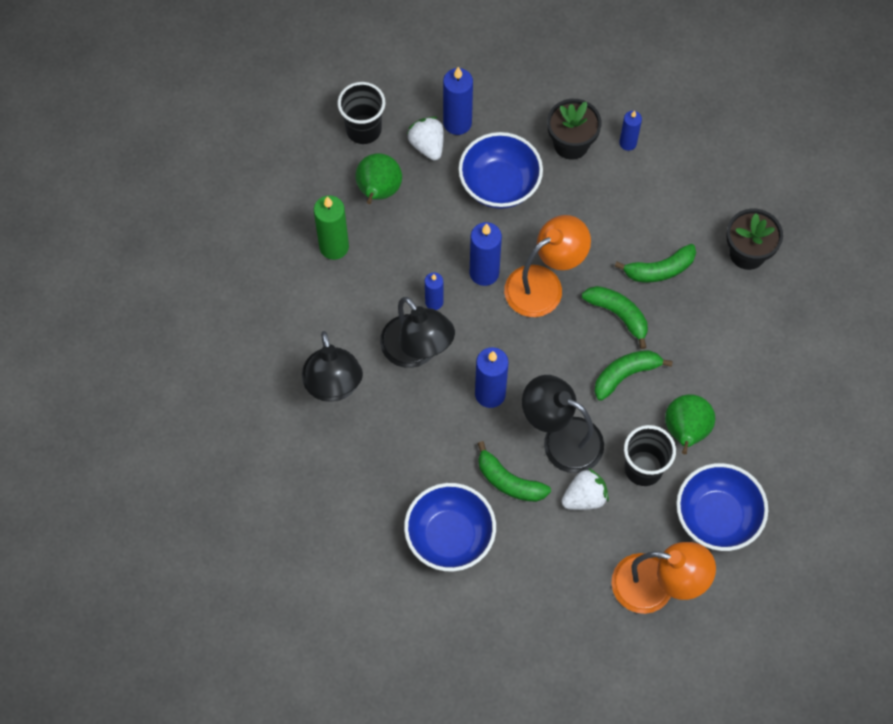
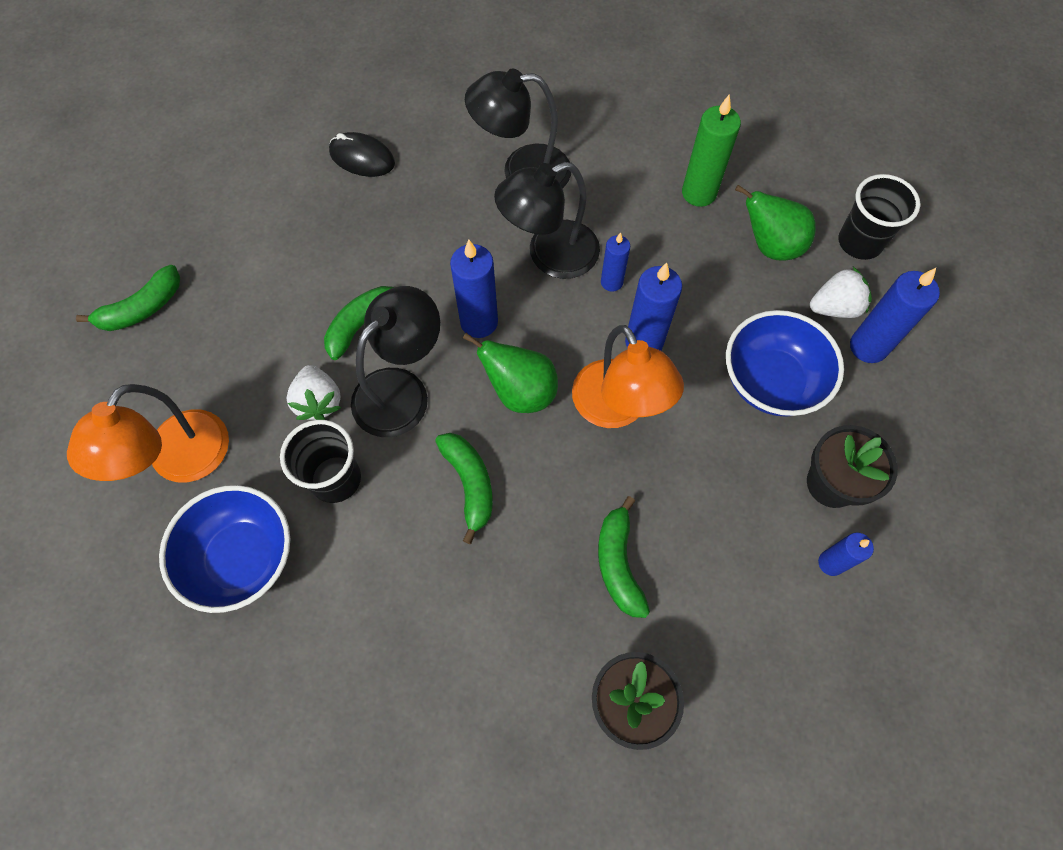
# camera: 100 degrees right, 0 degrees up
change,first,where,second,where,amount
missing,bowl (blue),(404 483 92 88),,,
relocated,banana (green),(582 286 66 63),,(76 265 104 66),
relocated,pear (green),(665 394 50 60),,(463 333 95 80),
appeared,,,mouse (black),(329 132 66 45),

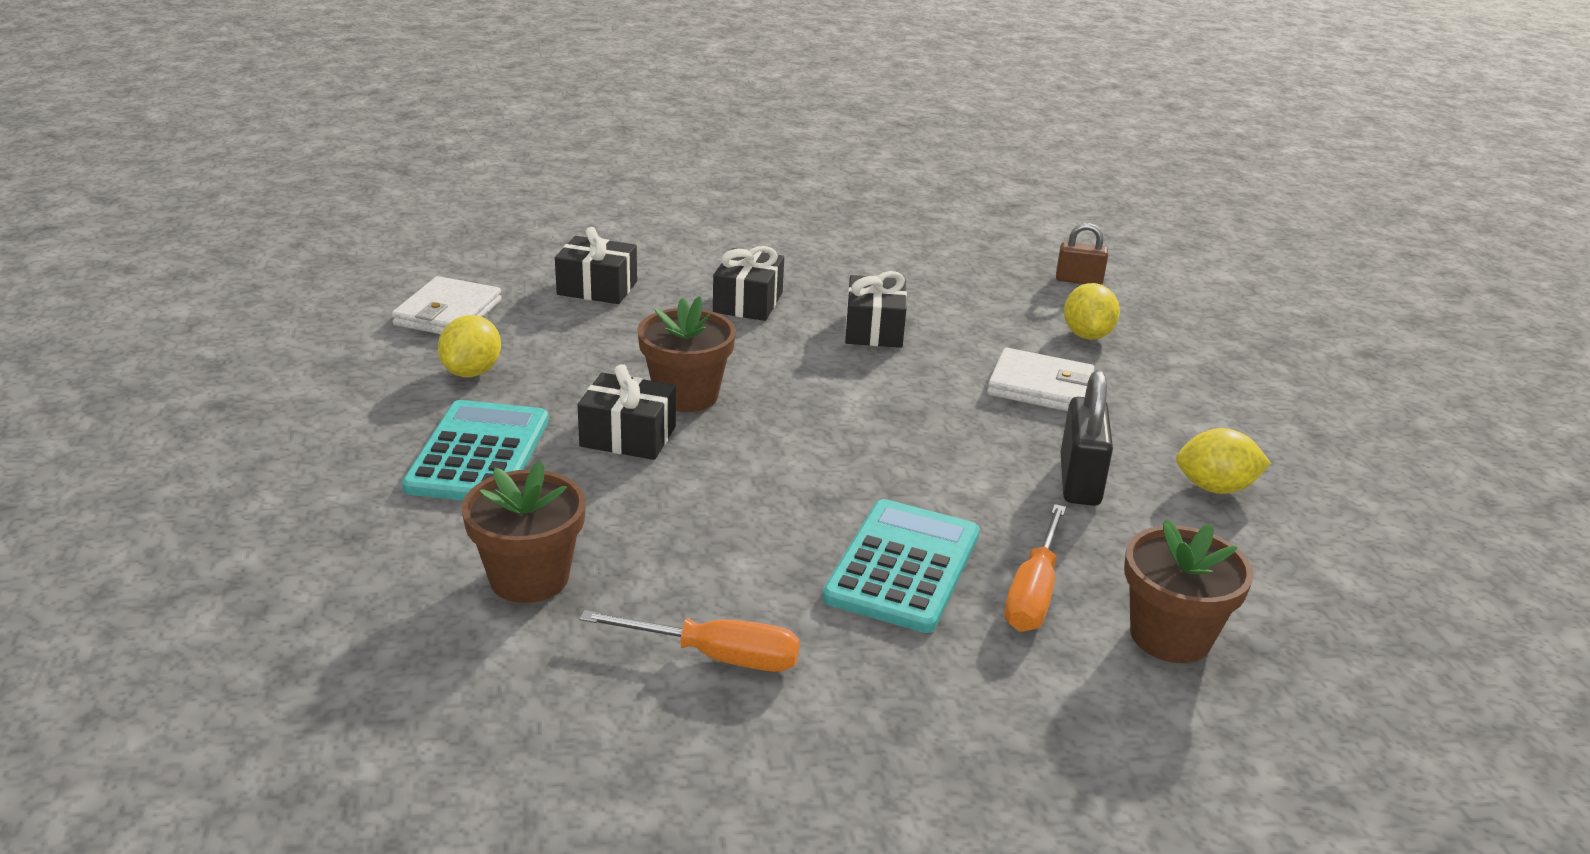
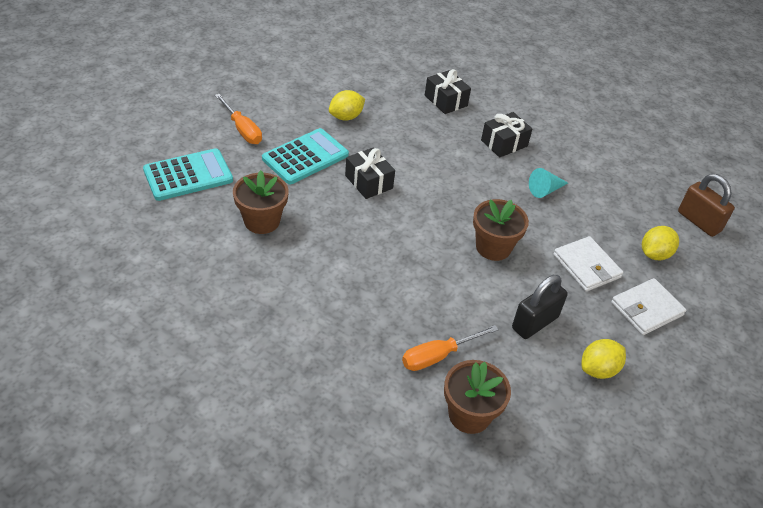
# camera: 40 degrees right, 15 degrees up
change,first,where,second,where,amount
relocated,wallet (white),(392 276 110 58),,(611 278 75 57),
relocated,screwdriver (orange),(579 610 221 62),,(215 94 47 50),
relocated,flower pot (brown),(637 296 99 116),,(473 199 56 62),
relocated,calculator (turquoise),(822 499 158 134),,(143 148 90 53),
exchanged,gift (black),(845 271 62 77),cone (turquoise),(529 168 39 30),
size,padlock (brown),(1056 223 52 62),,(678 174 57 63),x1.53
spun,lemon (yellow),(1176 428 95 66),,(581 339 45 40),75 degrees counterclockwise

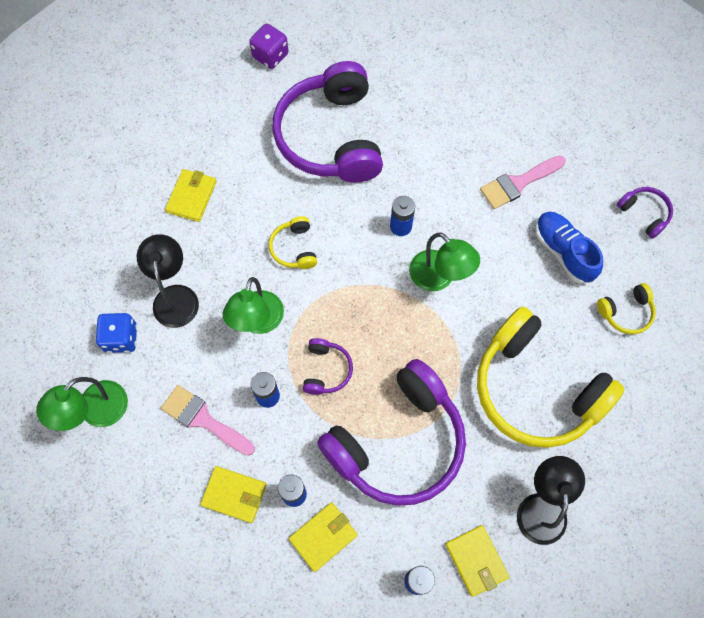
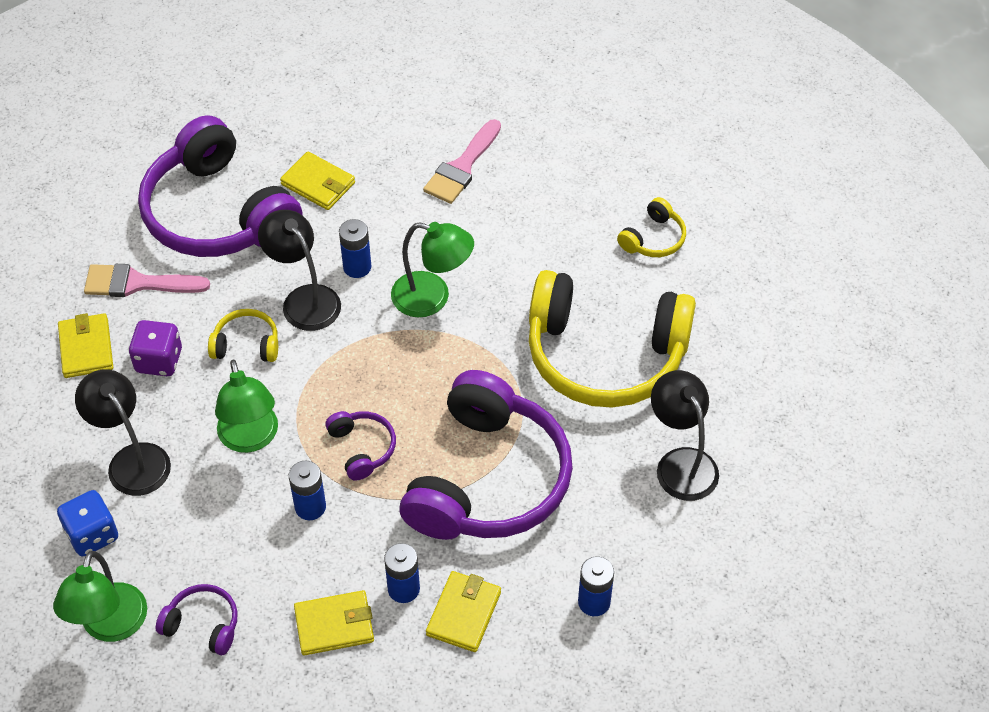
# camera: 30 degrees left, 15 degrees down
change,first,where,second,where,amount
relocated,brush (pink),(161 385 94 71),,(84 264 126 33),
relocated,dice (purple),(249 23 39 46),,(129 320 53 56),
spun,headphones (yellow),(269 216 48 53),,(208 309 70 53),135 degrees clockwise
relocated,wallet (yellow),(445 525 64 72),,(280 151 75 59),
missing,shoe (blue),(535 212 68 72),,,
relocated,headphones (purple),(617 187 56 52),,(156 584 82 71),
appeared,,,lamp (black),(258 210 83 121),

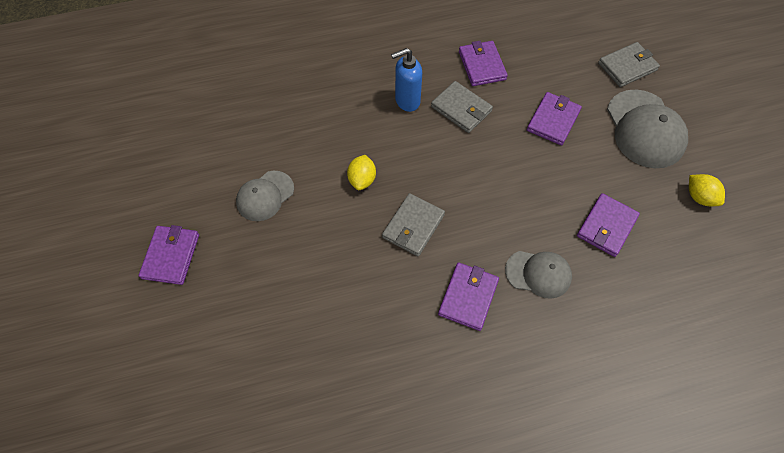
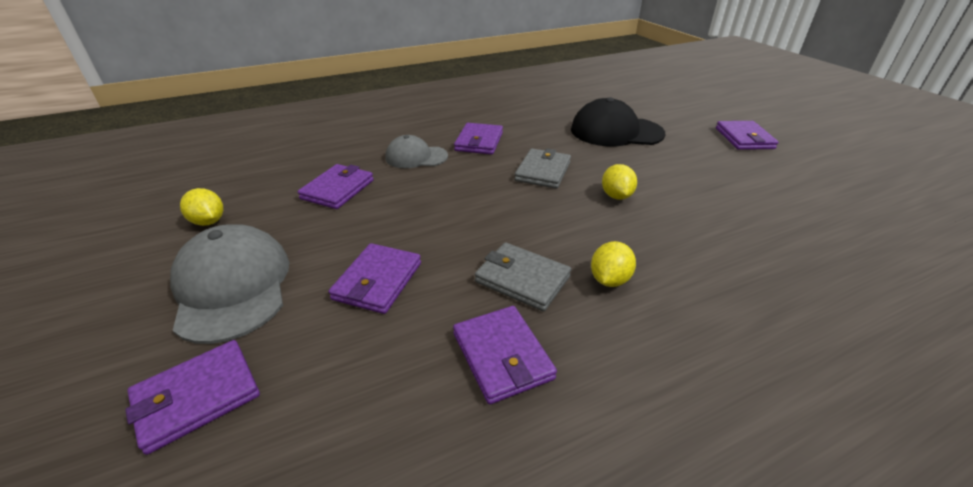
# camera: 170 degrees right, 25 degrees down
change,first,where,second,where,amount
missing,cap (grey),(236 171 58 50),,,
exchanged,soap dispenser (blue),(391 48 31 64),lemon (yellow),(591 241 45 46),
colour,wallet (grey),(598 42 62 45),wallet (purple),(125 340 135 115),
appeared,,,cap (black),(571 97 94 49),

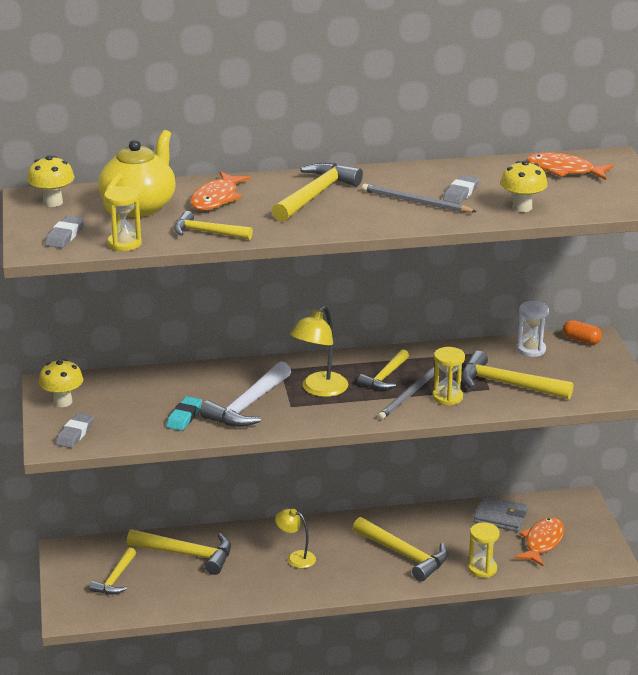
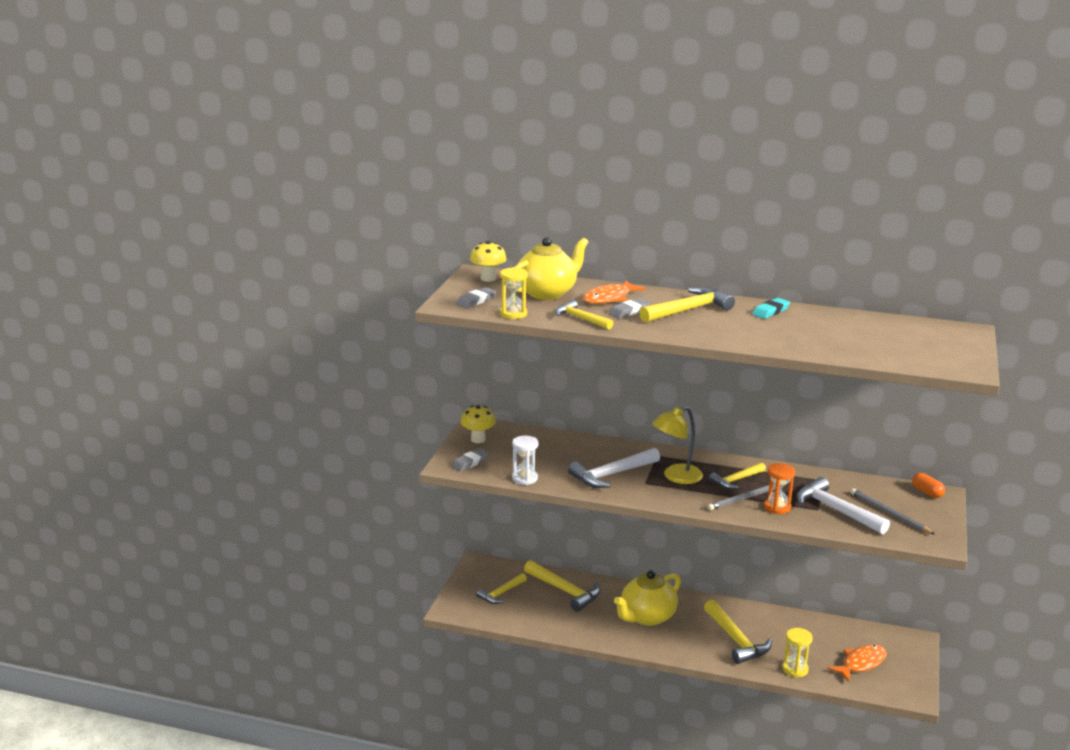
# camera: 25 degrees right, 5 degrees down
change,first,where,second,where,amount
relocated,eraser (turquoise),(166 396 36 35),,(752 298 38 21),
exchanged,lamp (yellow),(275 509 41 59),teapot (yellow),(614 570 67 56),
relocated,pencil (grey),(362 184 115 29),,(850 488 85 46),
colour,hourglass (yellow),(432 347 33 59),hourglass (orange),(764 463 31 51),
relocated,eraser (grey),(443 174 36 30),,(609 298 41 20),
colour,hammer (yellow),(461 351 112 48),hammer (white),(796 477 94 57),
missing,wallet (grey),(473 496 55 36),,,
missing,mushroom (yellow),(500 161 48 51),,,
relocated,hourglass (white),(516 301 33 56),,(512 436 26 49),
missing,fish (orange),(527 152 87 28),,,

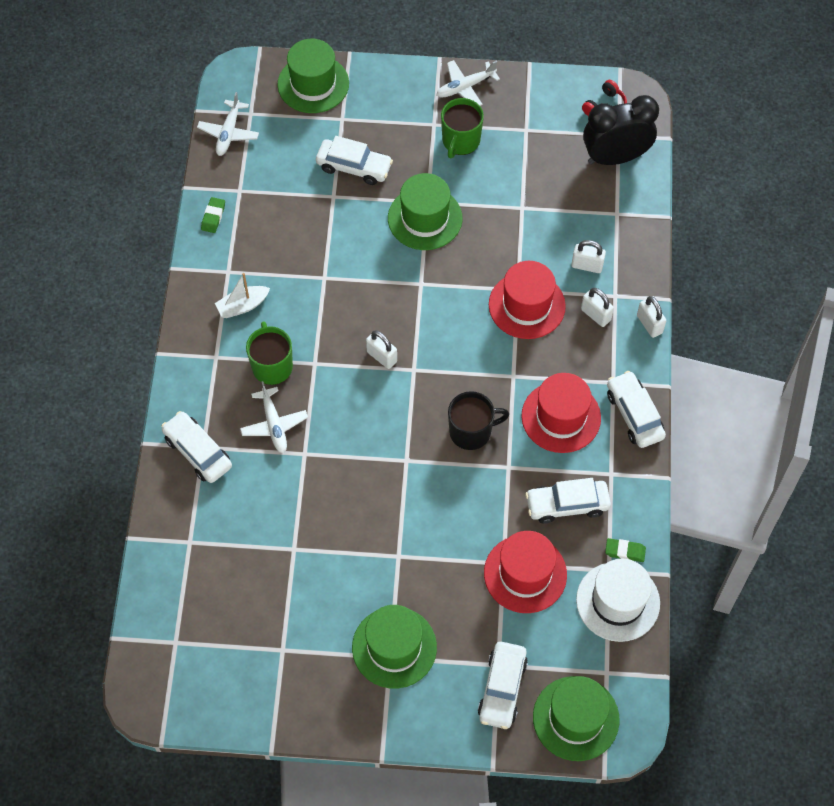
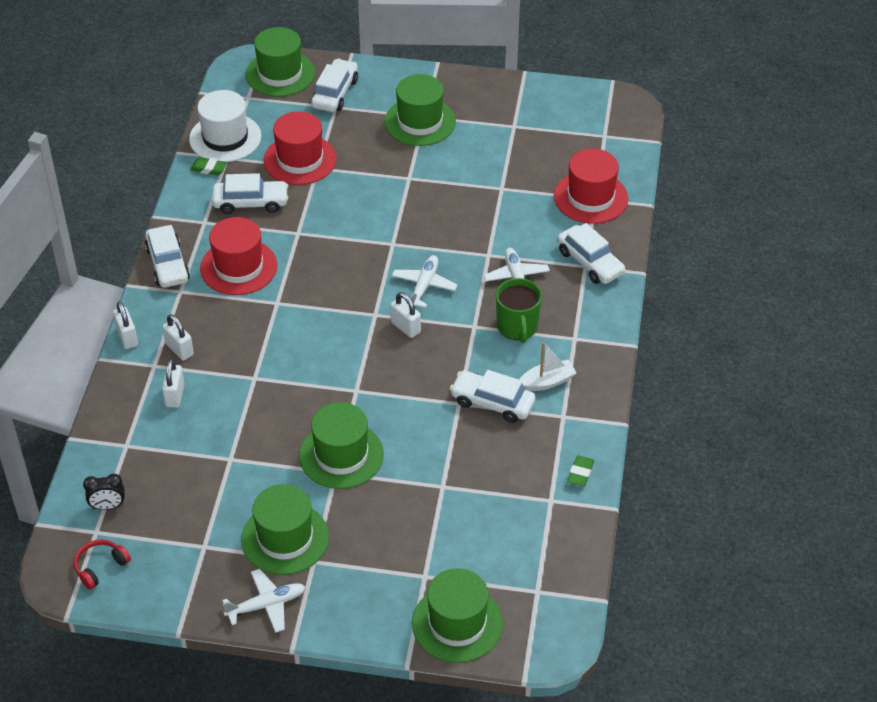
# camera: 175 degrees left, 15 degrees down
change,first,where,second,where,amount
relocated,plane (white),(197 92 62 64),,(392 255 65 53),
relocated,car (white),(316 136 77 49),,(450 370 86 53),
exchanged,mug (green),(441 98 43 60),hat (green),(241 484 88 91),
missing,mug (black),(448 391 61 59),,,
relocated,hat (red),(489 261 77 78),,(554 149 74 75),
spun,padlock (white),(571 240 35 33),,(162 359 23 49),75 degrees clockwise
size,clock (black),(583 95 76 70),,(83 474 42 36),x0.46

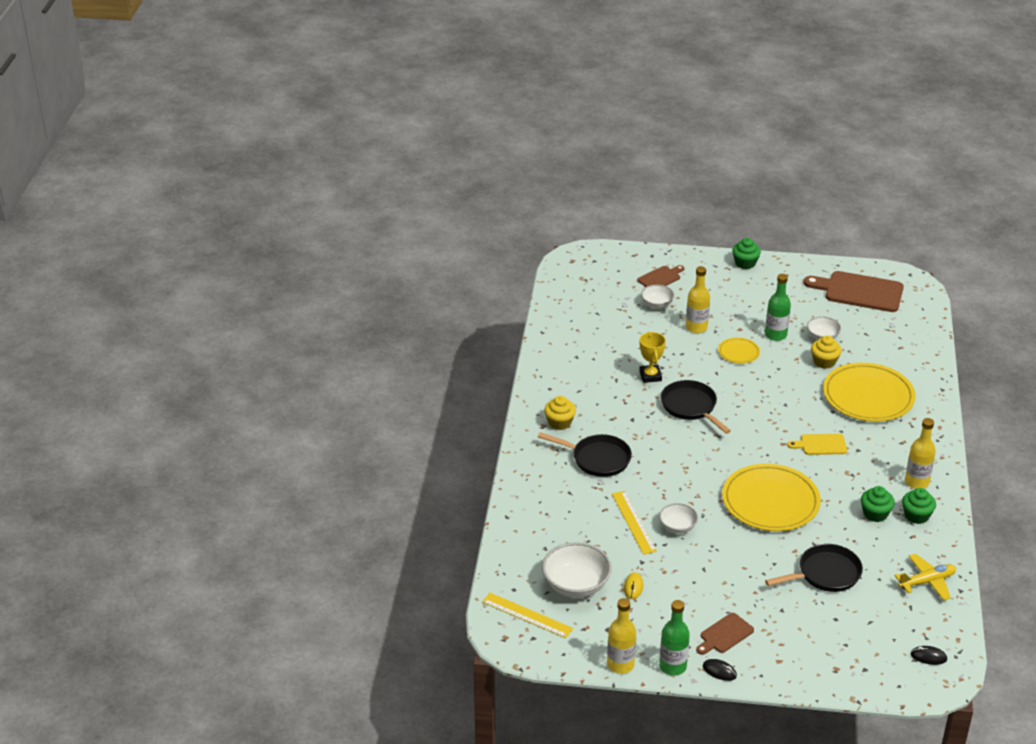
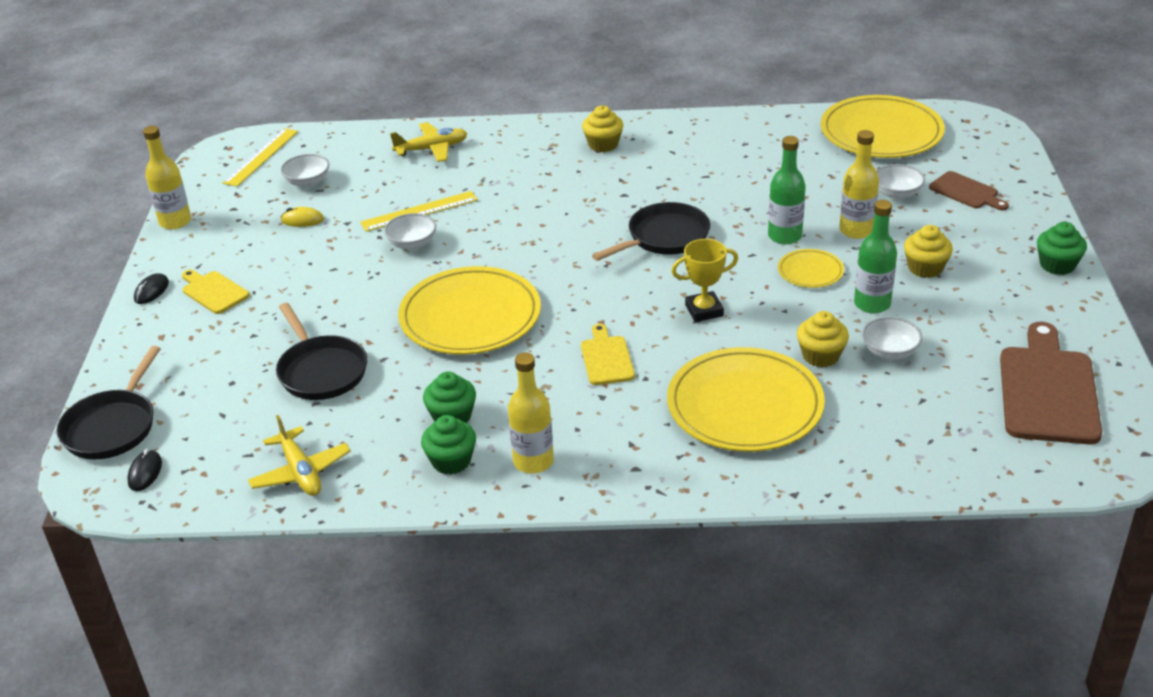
# camera: 85 degrees right, 0 degrees up
change,first,where,second,where,amount
relocated,pan (black),(538 432 94 45),,(56 346 105 113),
size,bowl (white),(542 542 70 56),,(281 154 48 34),x0.58
relocated,trophy (yellow),(639 332 27 51),,(671 239 67 83),
relocated,bottle (green),(659 600 31 75),,(768 136 38 108),
colour,cutting board (brown),(696 613 58 42),cutting board (yellow),(182 270 68 44),
appeared,,,plane (yellow),(390 122 78 40),
appeared,,,plate (yellow),(821 95 124 63),
appeared,,,cupcake (yellow),(904 225 49 53),

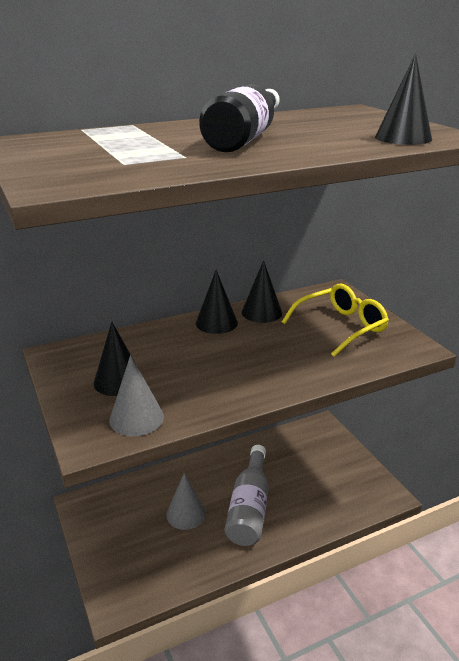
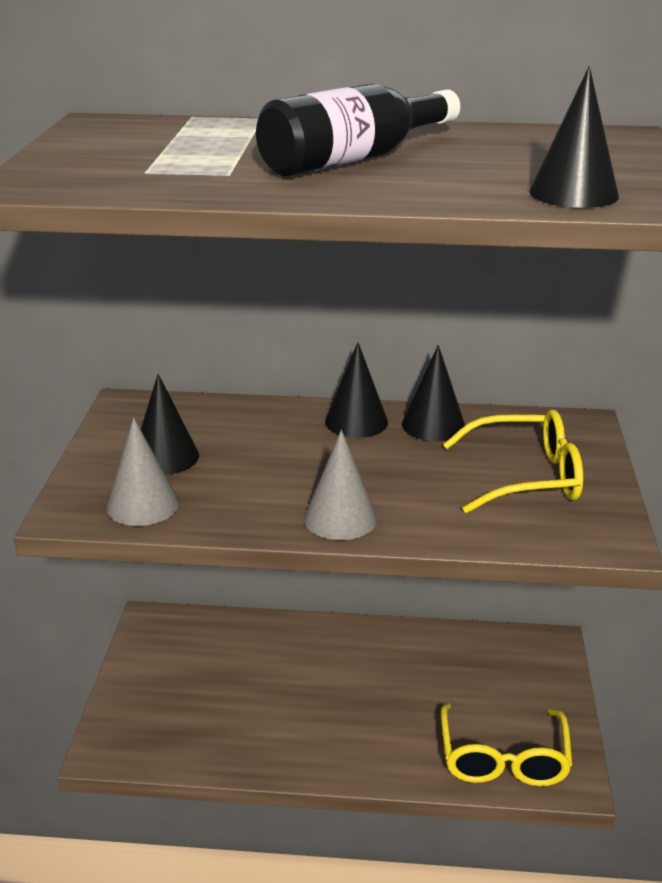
# camera: 30 degrees right, 0 degrees up
change,first,where,second,where,amount
relocated,cone (grey),(166 473 40 57),,(304 430 73 110),
missing,bottle (grey),(225 445 44 101),,,
appeared,,,glasses (yellow),(441 703 132 83),

